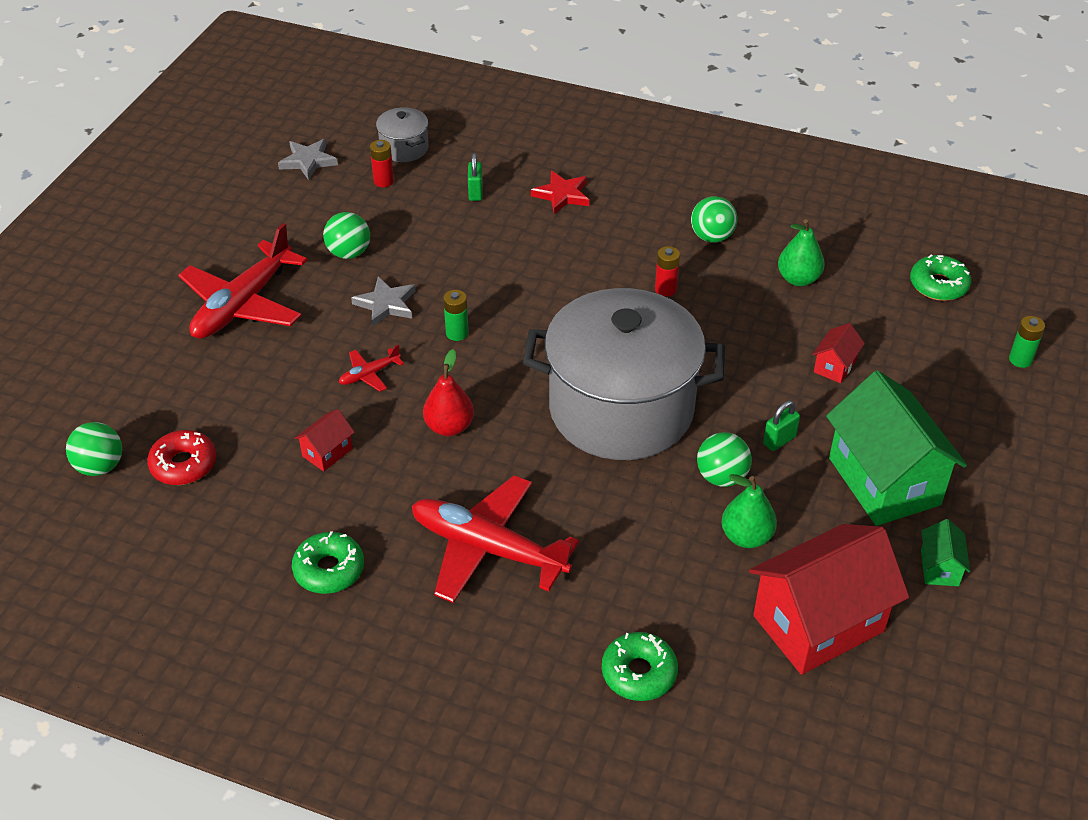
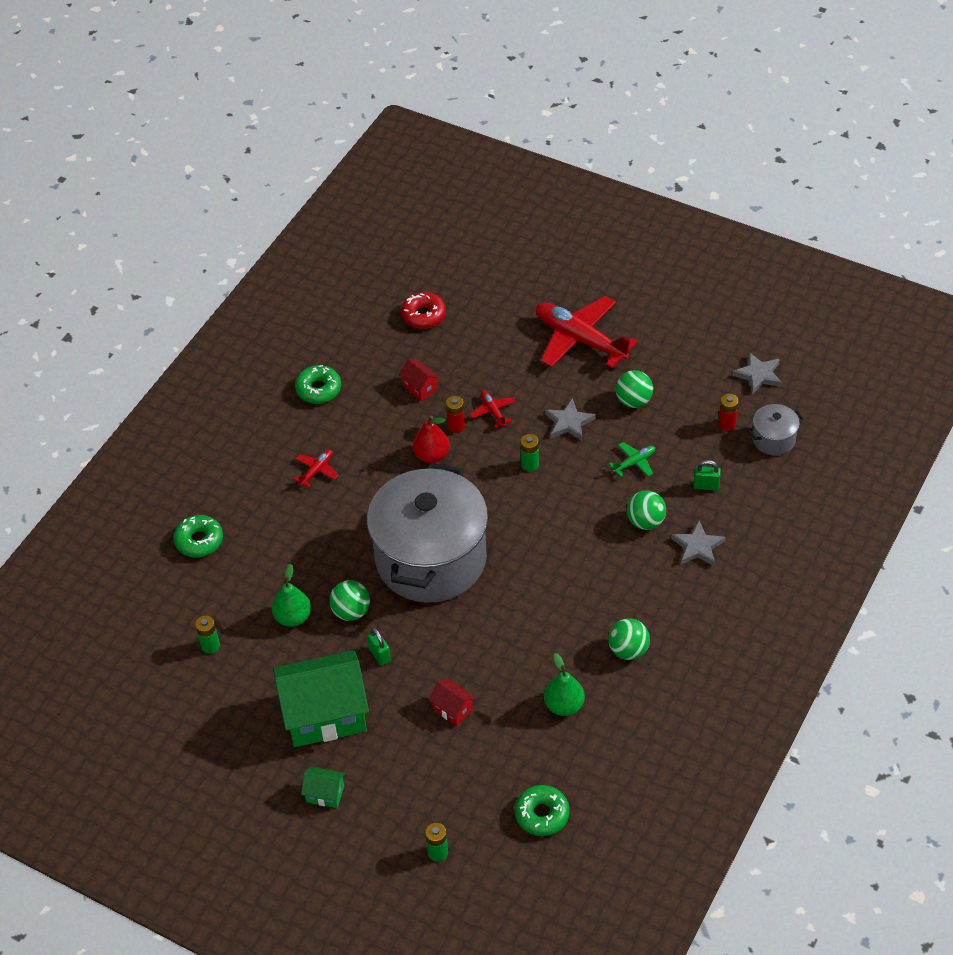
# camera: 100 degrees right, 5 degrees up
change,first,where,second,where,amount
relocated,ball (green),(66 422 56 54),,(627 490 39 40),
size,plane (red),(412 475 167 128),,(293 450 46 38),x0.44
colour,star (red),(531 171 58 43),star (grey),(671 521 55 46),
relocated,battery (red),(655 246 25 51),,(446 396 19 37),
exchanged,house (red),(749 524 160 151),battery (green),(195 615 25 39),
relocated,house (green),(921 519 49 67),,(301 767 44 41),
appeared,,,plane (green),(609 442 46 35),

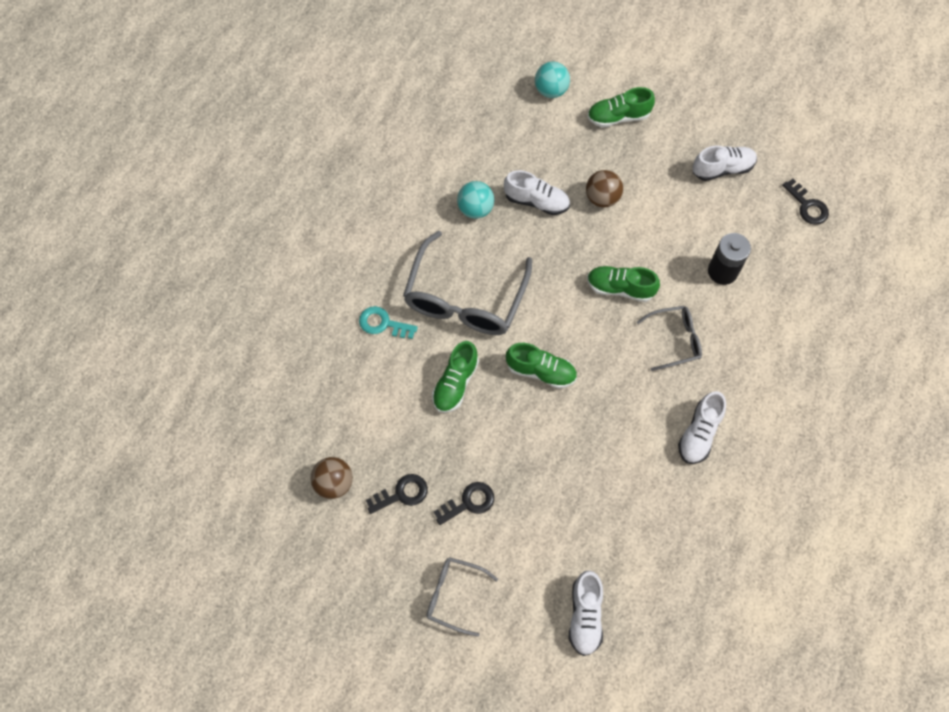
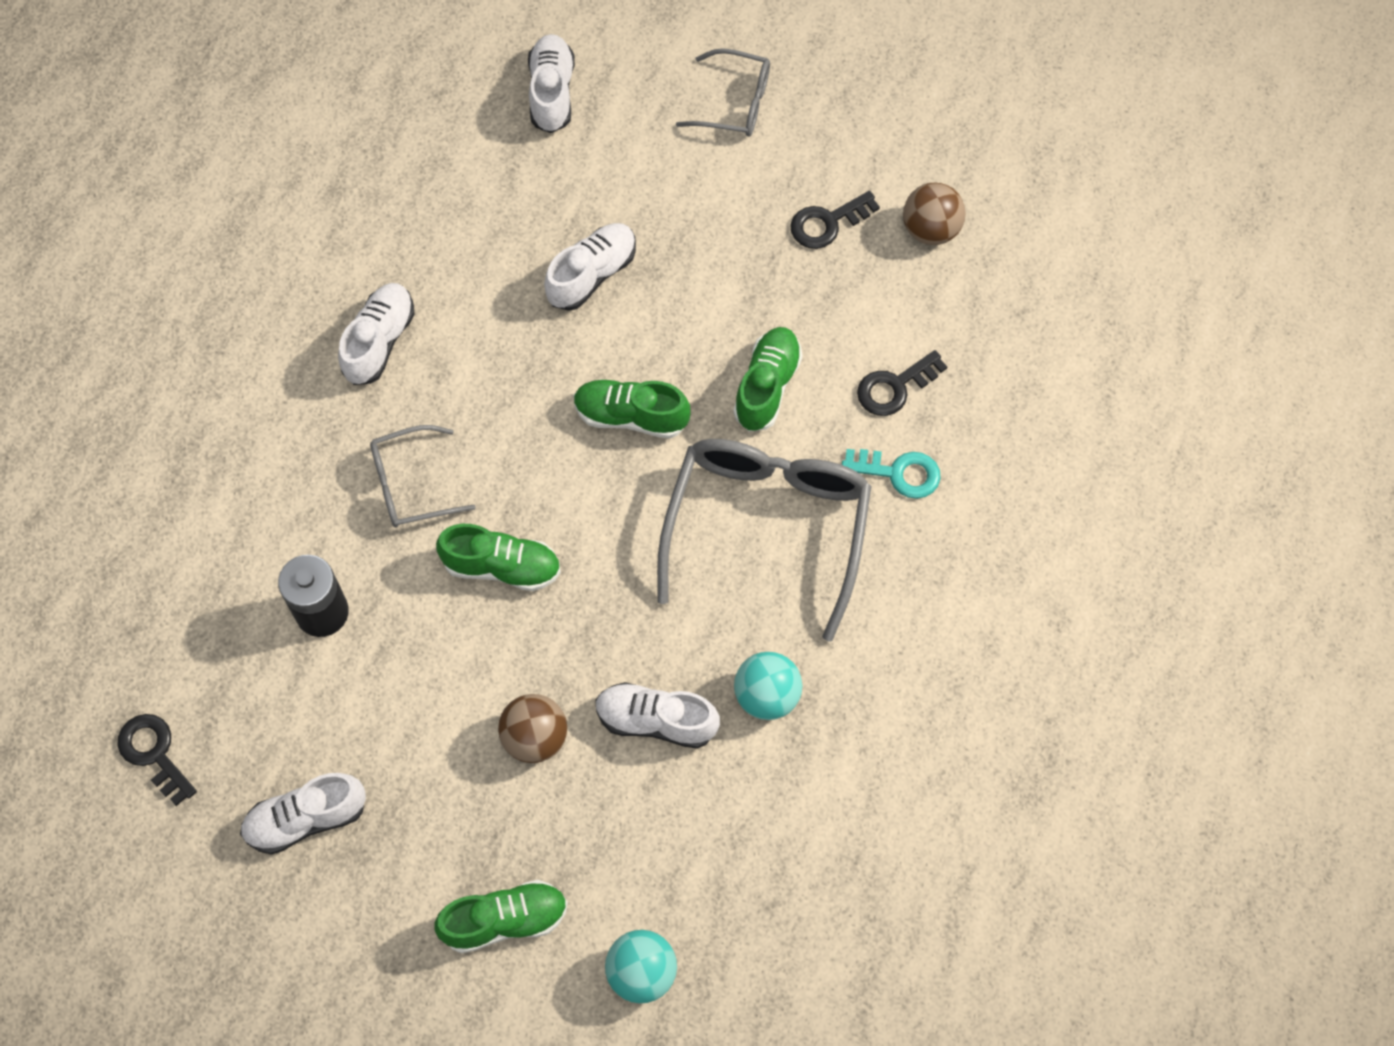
# camera: 175 degrees right, 0 degrees up
change,first,where,second,where,amount
relocated,key (black),(434 482 60 43),,(857 350 90 66),
appeared,,,shoe (white),(544 223 92 88),

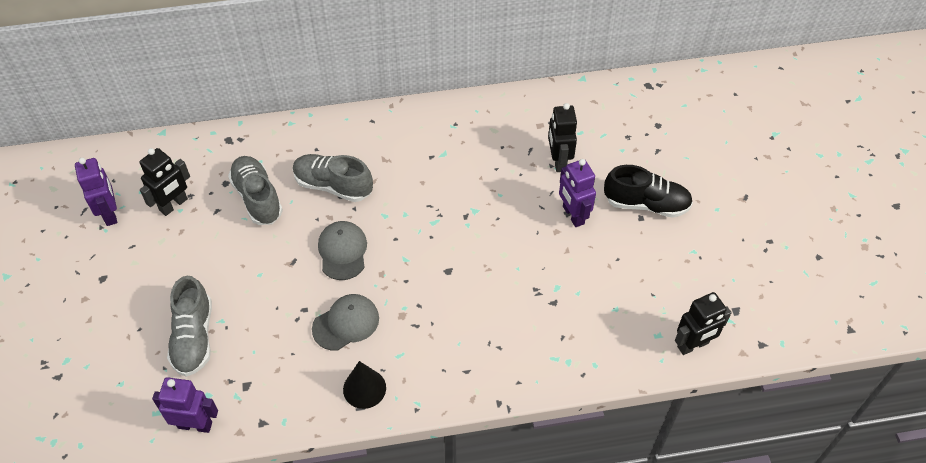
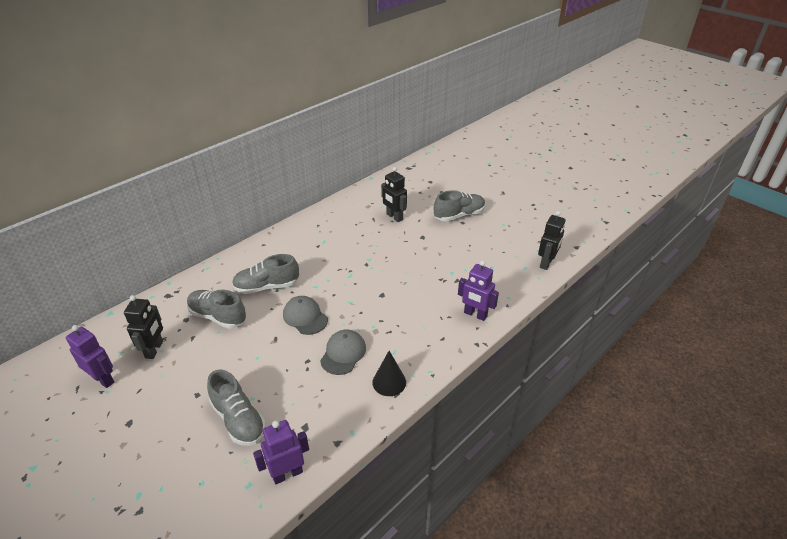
# camera: 35 degrees left, 15 degrees down
change,first,where,second,where,amount
relocated,robot (purple),(559 159 37 68),,(458 260 41 61),
colour,shoe (black),(604 165 89 53),shoe (grey),(434 190 51 31),

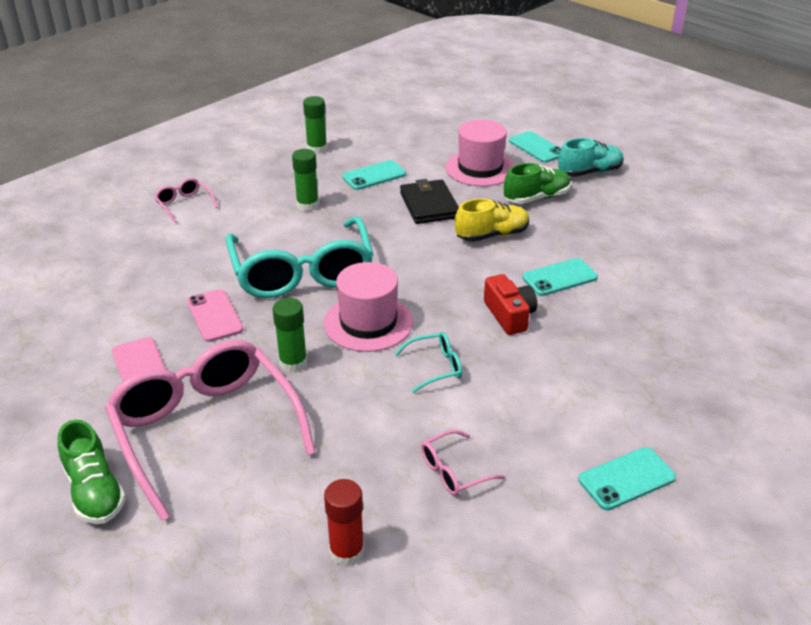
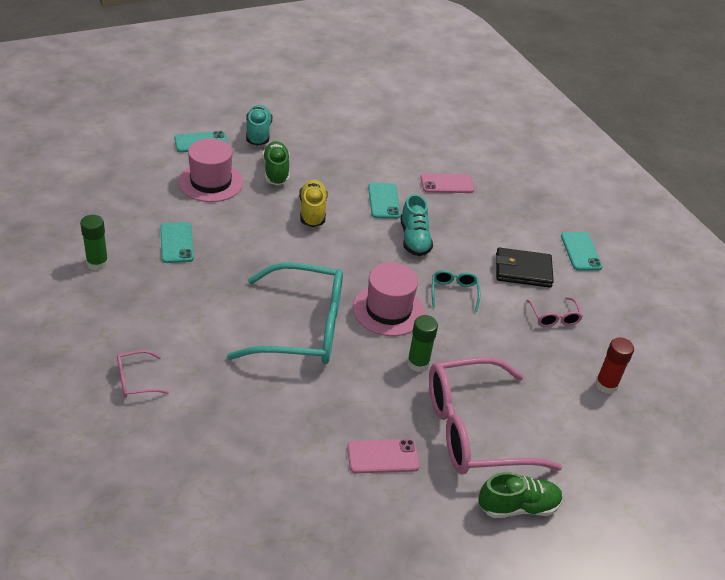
# camera: 75 degrees left, 5 degrees up
change,first,where,second,where,amount
relocated,phone (pink),(187 289 57 53),,(421 173 53 20),
missing,glue stick (green),(292 149 27 62),,,
relocated,wallet (black),(400 179 59 45),,(496 248 58 40),
exchanged,camera (red),(484 274 54 61),shoe (turquoise),(400 194 33 62),

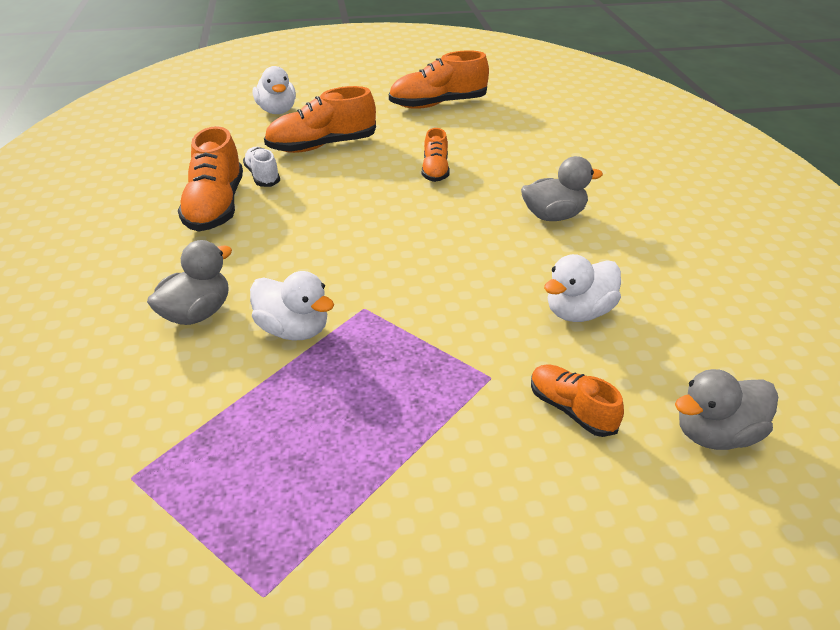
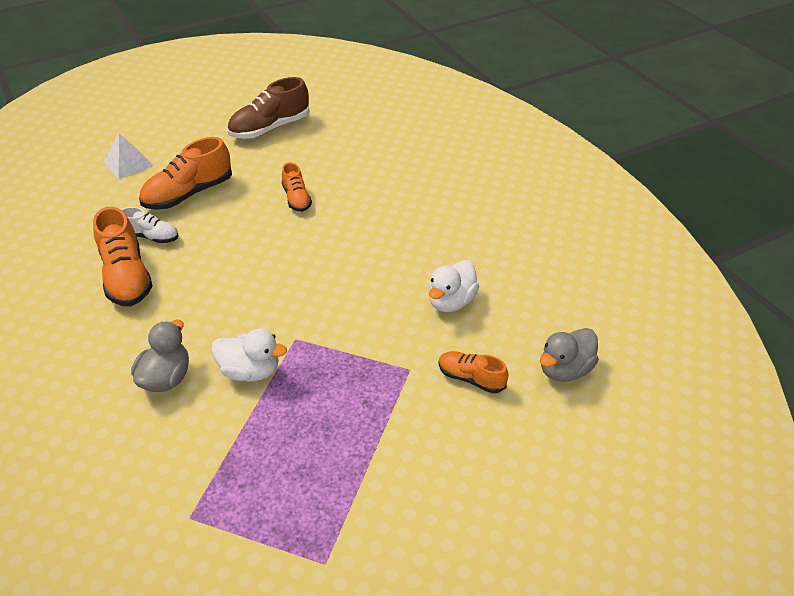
# camera: 20 degrees left, 5 degrees up
change,first,where,second,where,amount
spun,shoe (white),(243 147 37 40),,(121 207 58 36),150 degrees clockwise
exchanged,duck (white),(253 66 43 48),pyramid (white),(103 133 50 46),
colour,shoe (orange),(389 50 100 59),shoe (brown),(227 77 83 62),
missing,duck (grey),(521 156 82 65),,,

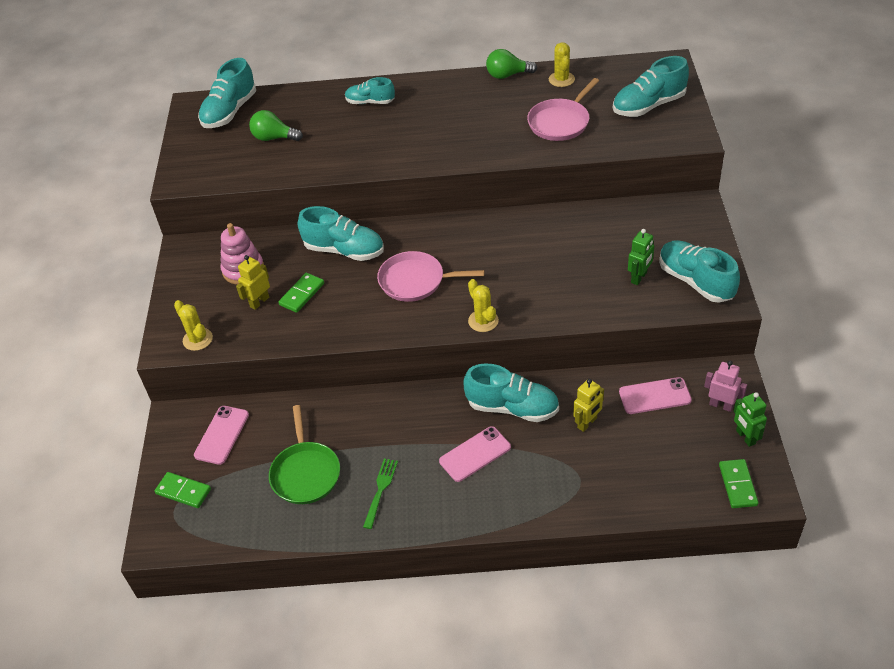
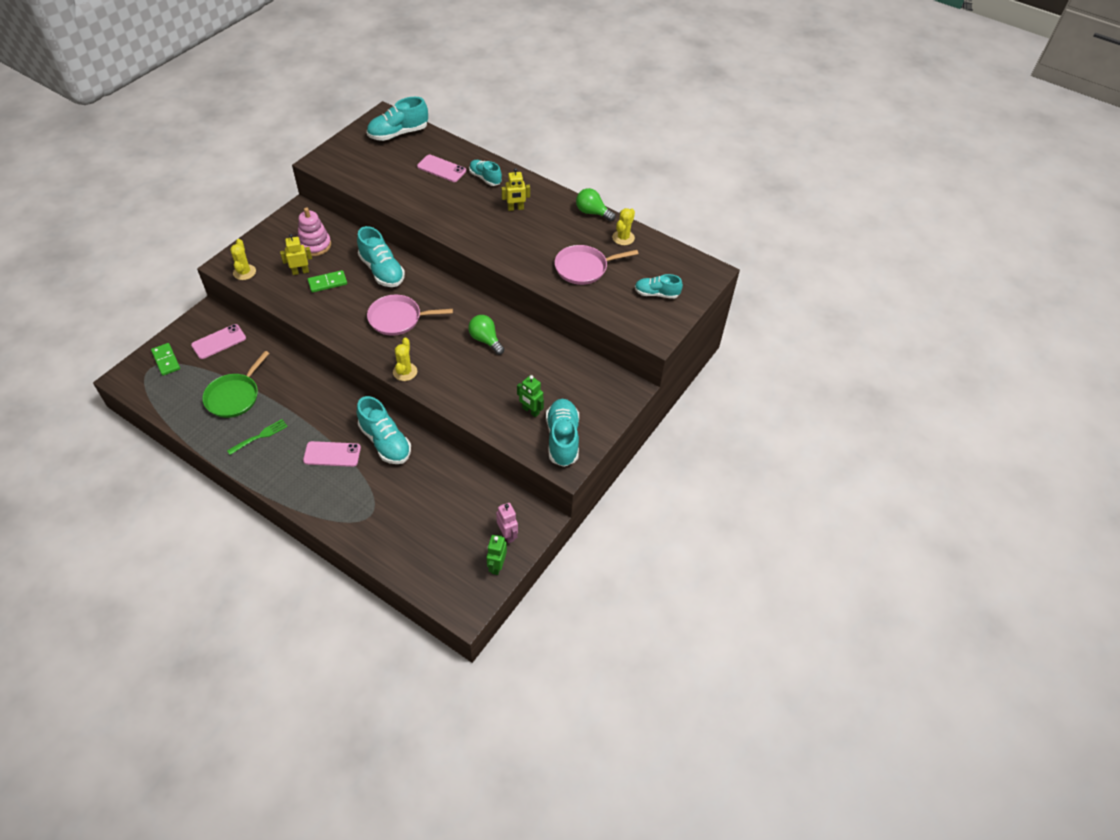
# camera: 30 degrees right, 5 degrees up
change,first,where,second,where,amount
relocated,light bulb (green),(249 110 54 31),,(468 315 36 40),
spun,pan (pink),(377 251 108 51),,(367 295 86 41),45 degrees counterclockwise
relocated,robot (yellow),(573 379 31 53),,(501 168 29 43),
size,shoe (turquoise),(613 56 76 61),,(635 274 48 25),x0.63
relocated,phone (pink),(619 377 73 37),,(417 155 49 27),
spun,robot (green),(628 229 26 56),,(517 375 27 42),60 degrees clockwise
missing,domino (green),(719 459 40 49),,,

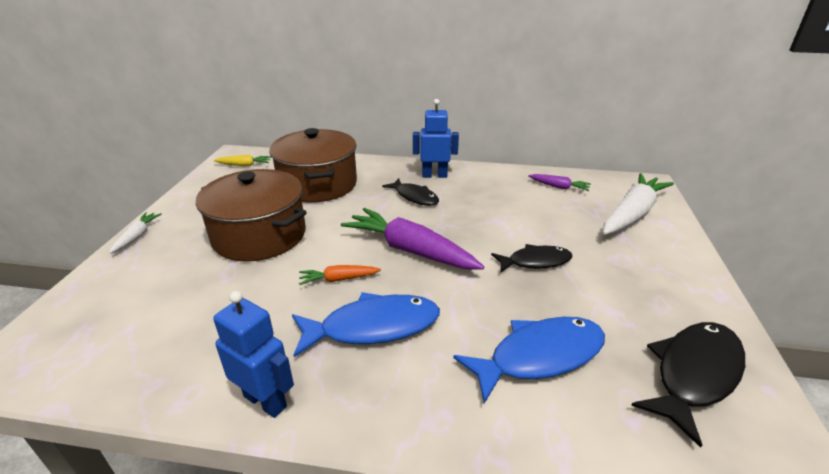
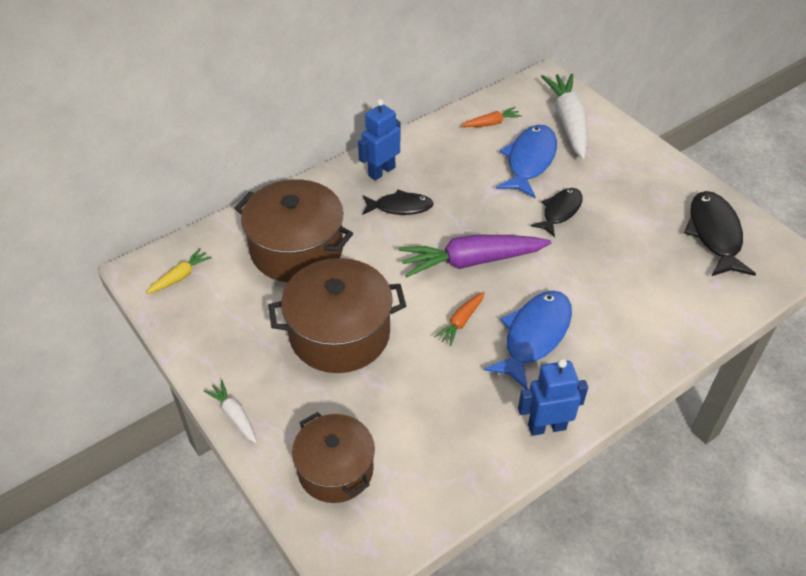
# camera: 45 degrees left, 15 degrees up
change,first,where,second,where,amount
relocated,fish (blue),(453 317 152 87),,(496 125 61 73),
colour,carrot (purple),(528 174 63 17),carrot (orange),(461 107 61 20),
appeared,,,pot (brown),(292 412 83 91),

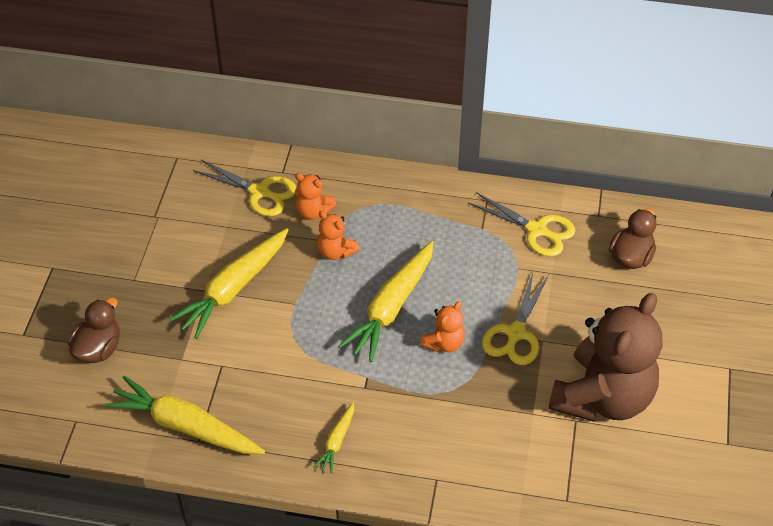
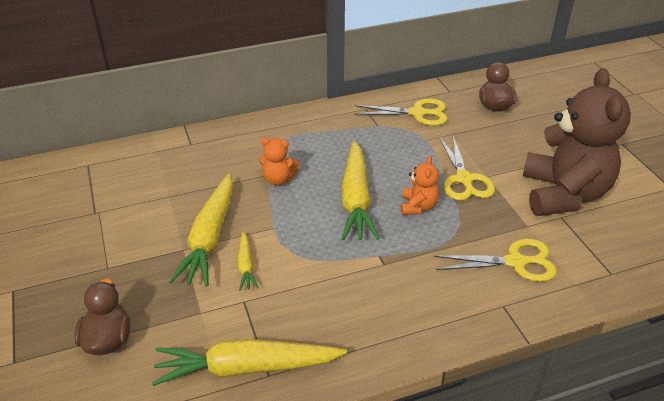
# camera: 30 degrees left, 10 degrees down
change,first,where,second,where,amount
relocated,scissors (yellow),(193 160 104 56),,(434 239 123 43),
missing,teddy bear (orange),(295 173 41 47),,,
relocated,carrot (yellow),(314 402 40 71),,(237 232 22 59),

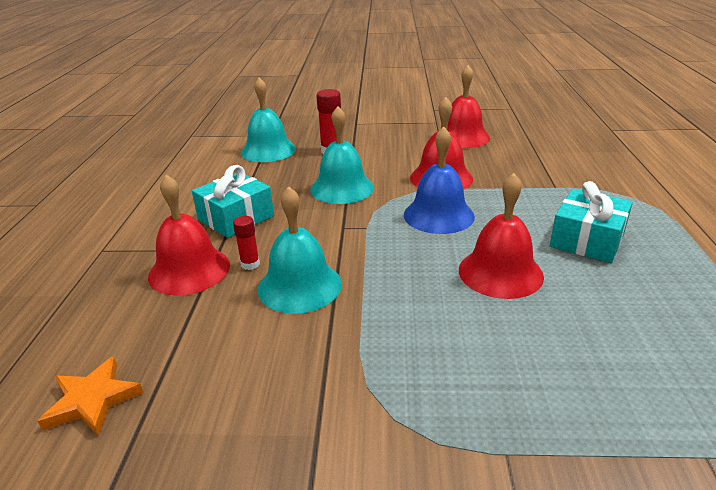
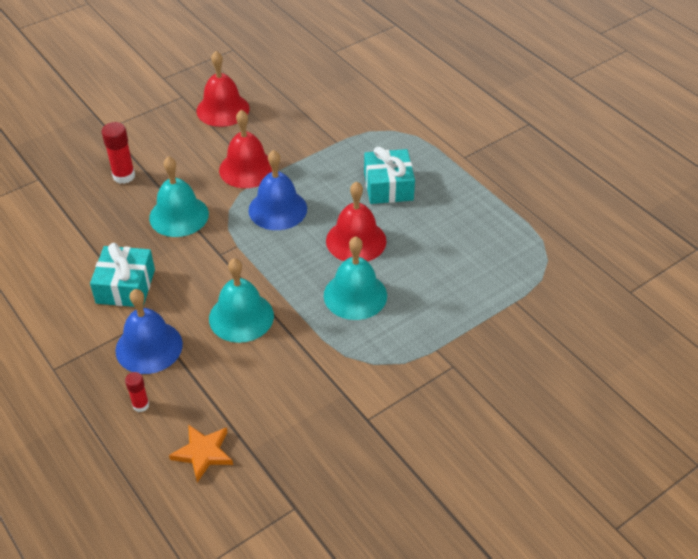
# camera: 40 degrees left, 15 degrees up
change,first,where,second,where,amount
colour,bell (red),(148 175 82 121),bell (blue),(115 289 68 85),
relocated,glue stick (red),(233 216 27 54),,(125 372 24 40),
relocated,bell (turquoise),(241 77 55 85),,(324 236 63 84),

